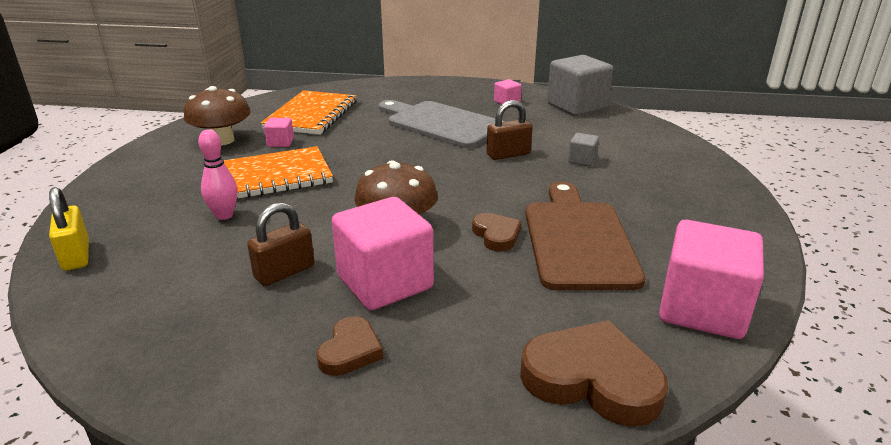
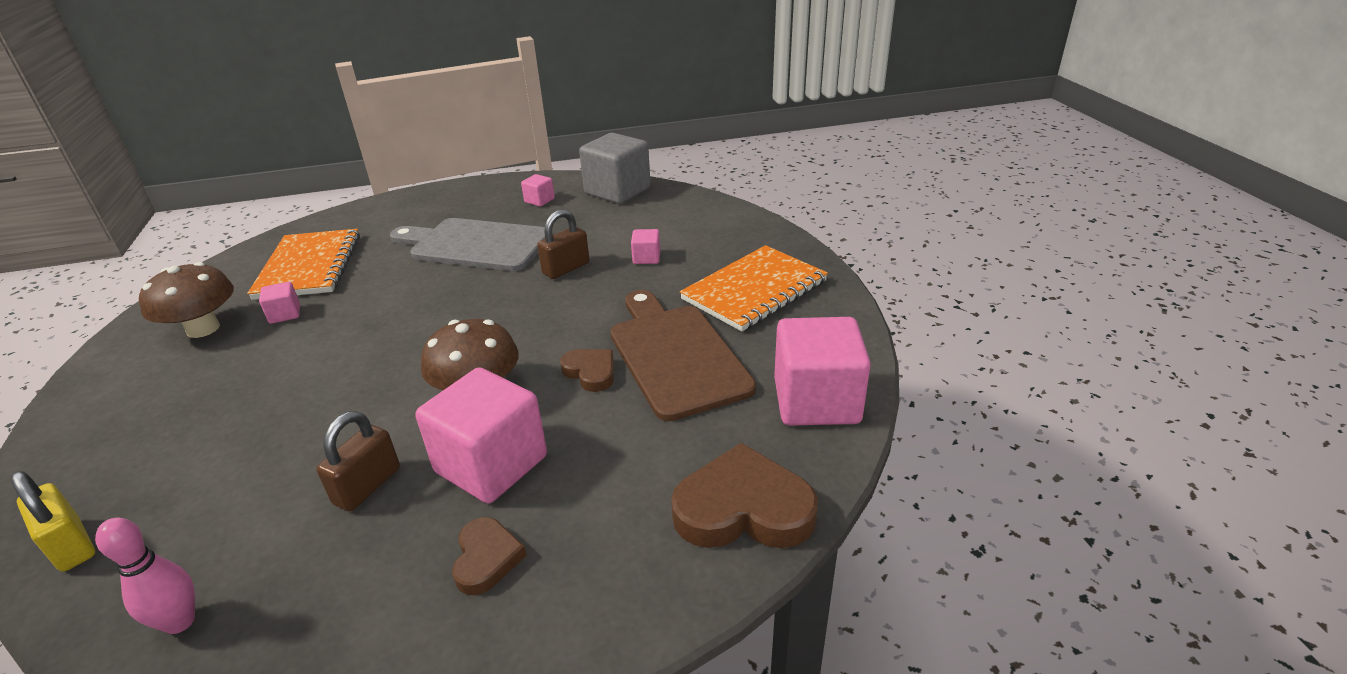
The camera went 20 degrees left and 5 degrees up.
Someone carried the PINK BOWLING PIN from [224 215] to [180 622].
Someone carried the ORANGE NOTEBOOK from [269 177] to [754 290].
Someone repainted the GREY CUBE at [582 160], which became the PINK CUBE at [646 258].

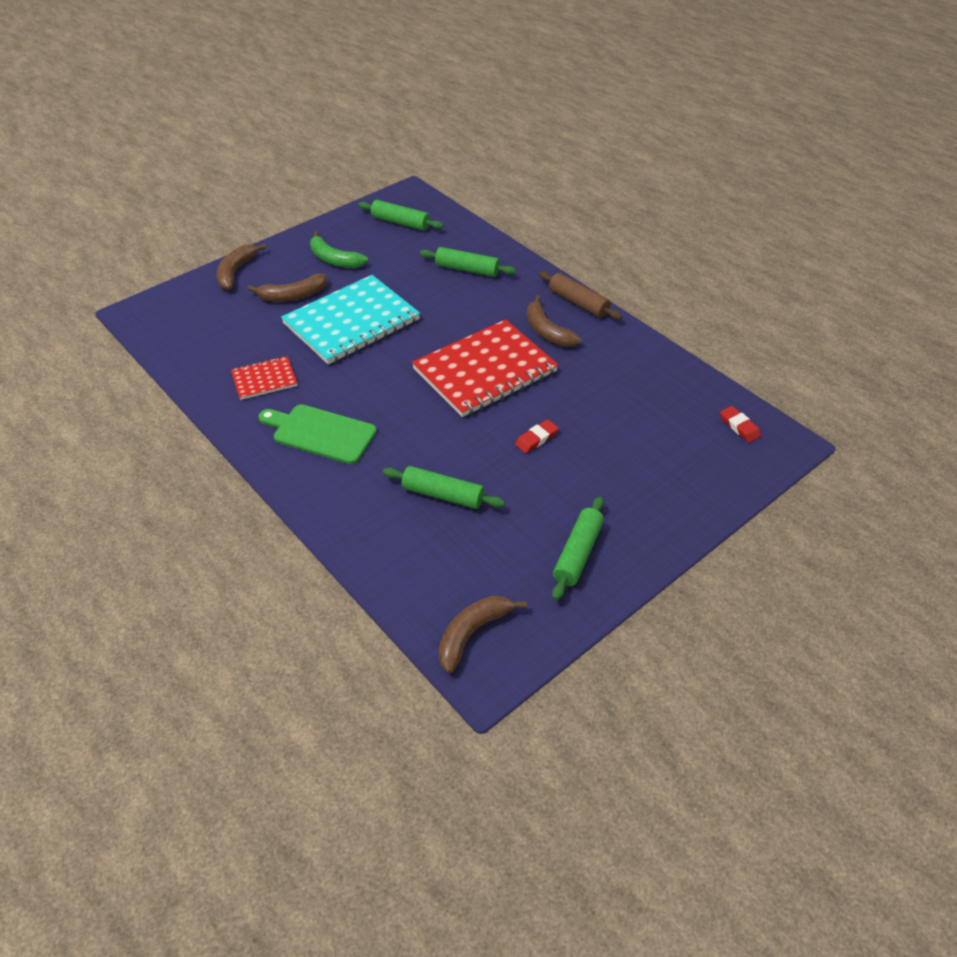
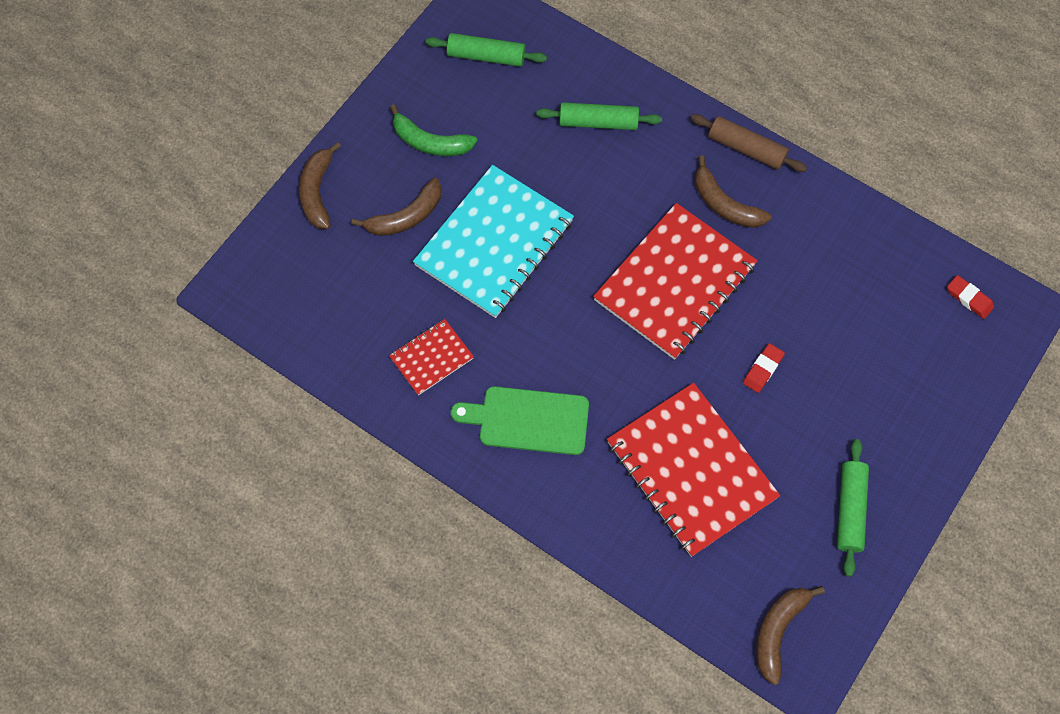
The camera went 15 degrees left and 20 degrees up.
Someone swapped the GREEN ROLLING PIN at [443 495] for the RED NOTEBOOK at [691 470].

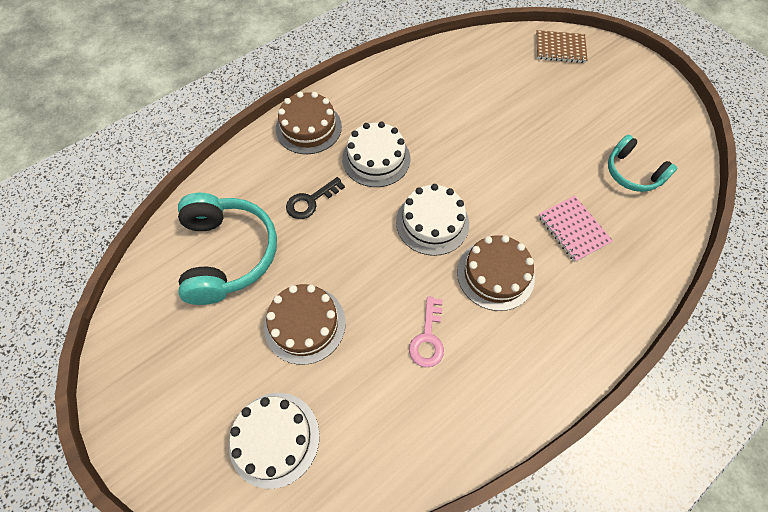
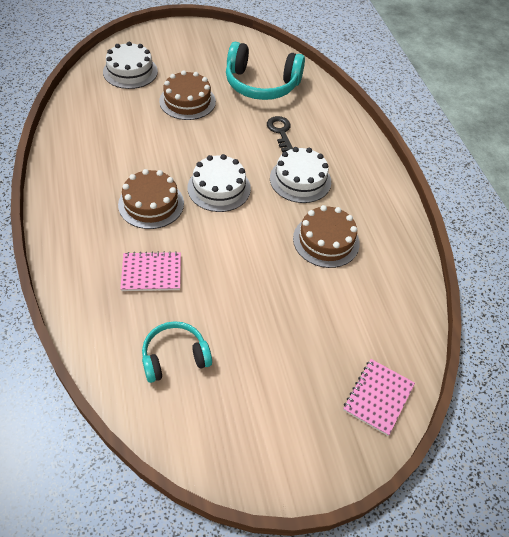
The camera went 110 degrees right and 10 degrees down.
Someone carried the BROWN CAKE from [308 128] to [326 241].
Someone took away the PINK KEY at [428 338].
Someone repainted the BROWN NOTEBOOK at [560 48], which became the PINK NOTEBOOK at [378 397].

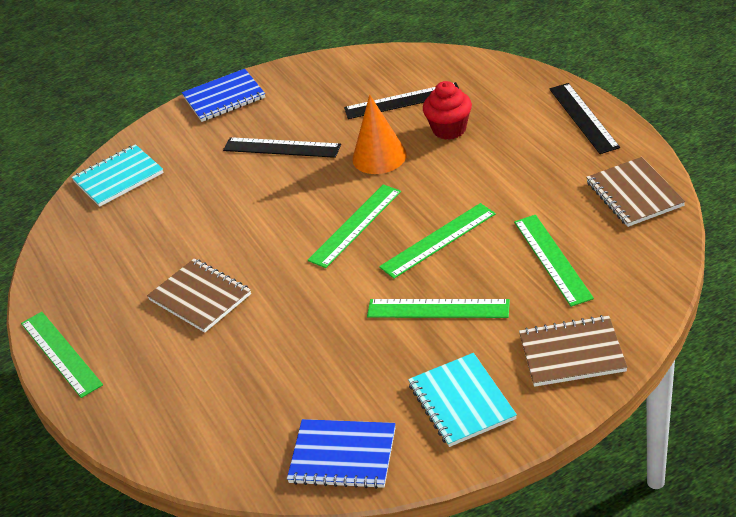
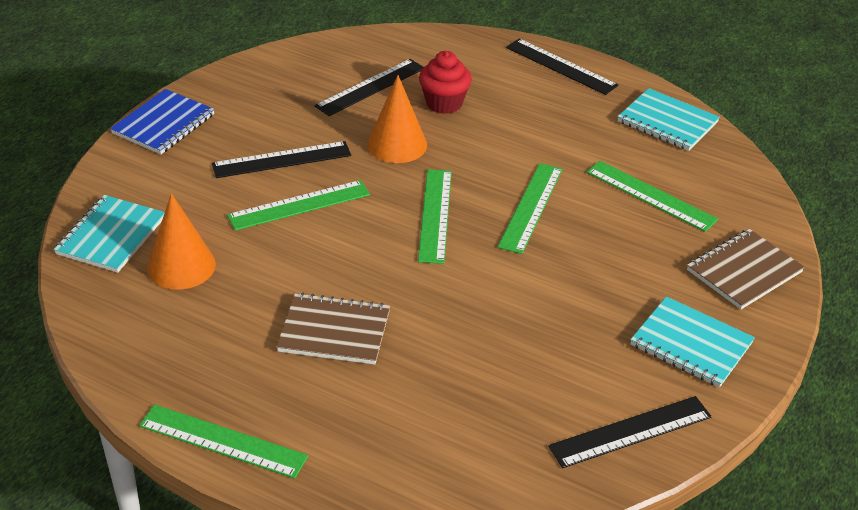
The camera went 40 degrees left and 0 degrees up.
Someone swapped the BLUE NOTEBOOK at [342 456] for the BLACK RULER at [630 432].
Someone carried the GREEN RULER from [438 309] to [299 205].
Someone repainted the BROWN NOTEBOOK at [634 194], which became the TURQUOISE NOTEBOOK at [667 122].
Someone put down the ORANGE CONE at [181 266].

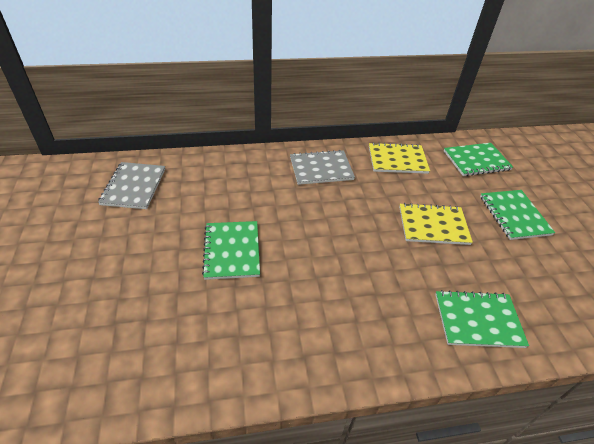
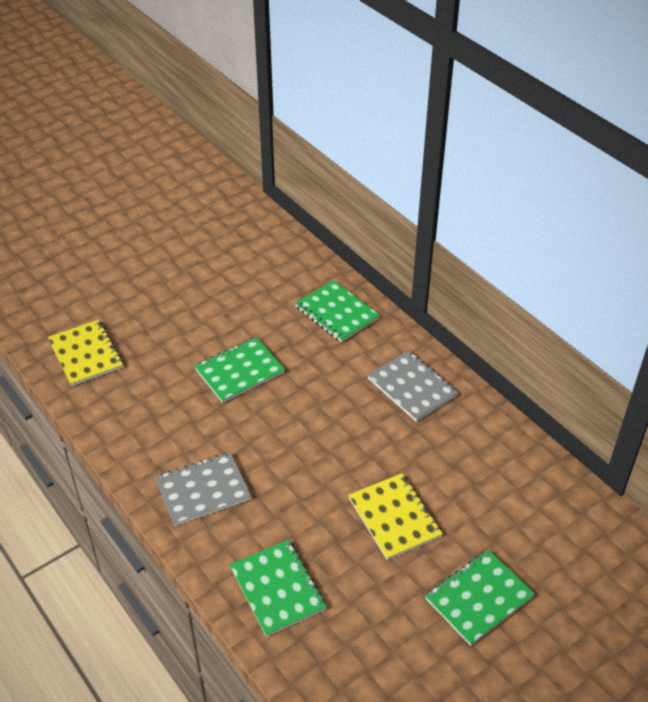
The camera went 65 degrees right and 0 degrees up.
Someone carried the GREY NOTEBOOK from [134 186] to [203 490].
Someone carried the YELLOW NOTEBOOK from [397 160] to [85 354].
Someone carried the GREEN NOTEBOOK from [476 160] to [337 313].

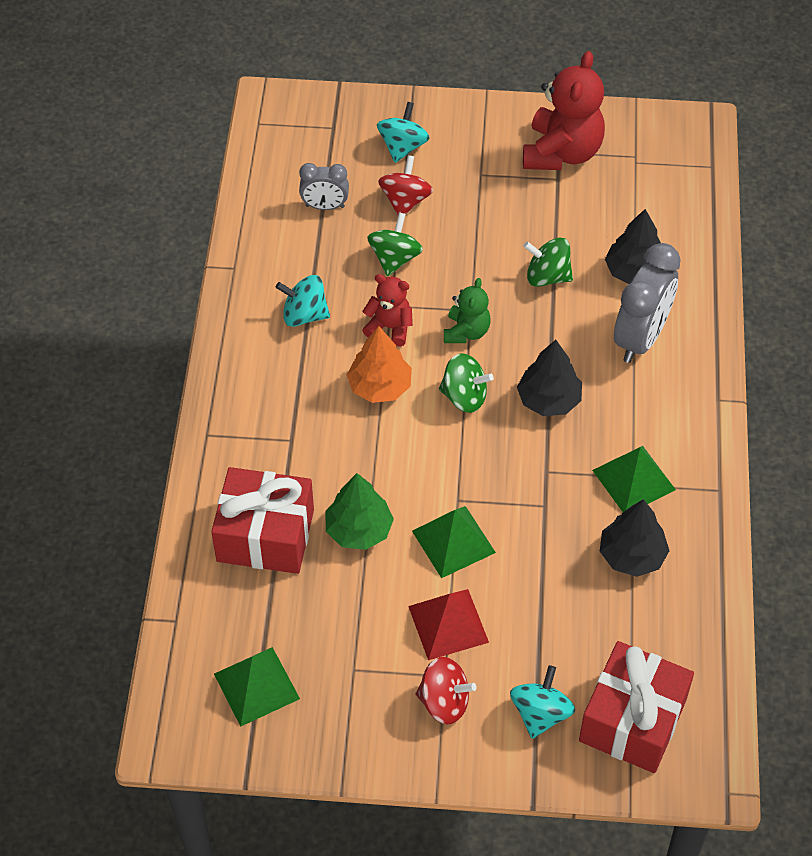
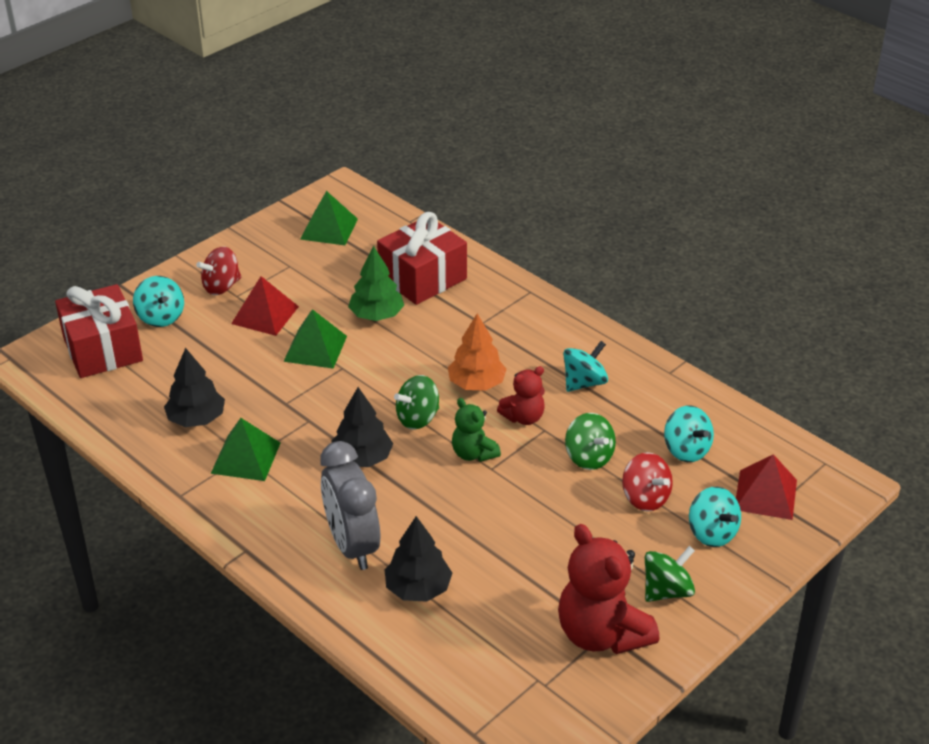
The camera went 130 degrees right and 15 degrees down.
Someone swapped the GREY CLOCK at [325 206] for the TURQUOISE SPINNING TOP at [686 450].
Someone carried the GREEN SPINNING TOP from [547 276] to [667 591].
Someone put down the RED PYRAMID at [765 494].

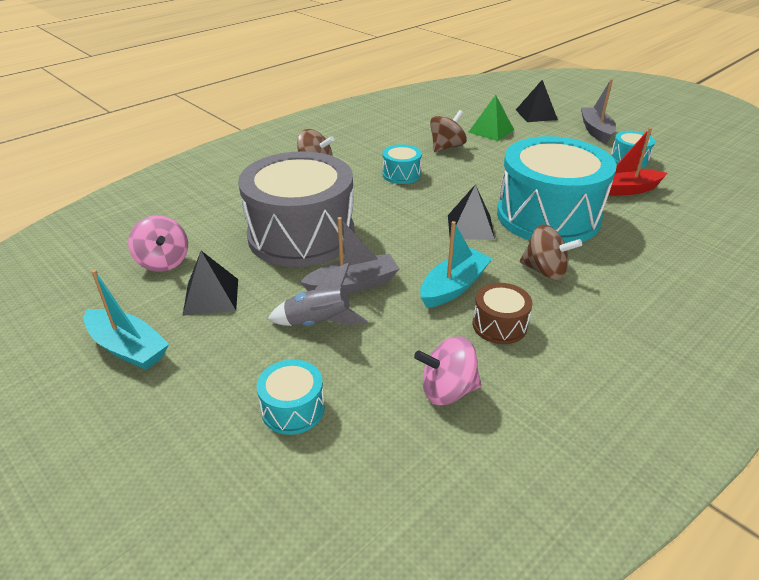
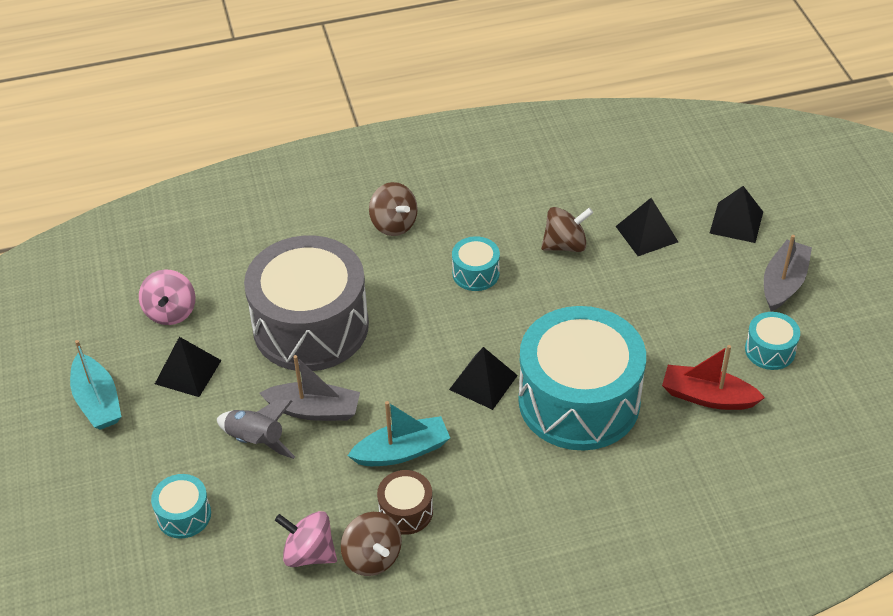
The camera went 30 degrees right and 10 degrees up.
Someone repainted the GREEN PYRAMID at [491 131], which became the BLACK PYRAMID at [646 234].
Someone carried the BROWN SPINNING TOP from [545 271] to [372 557].

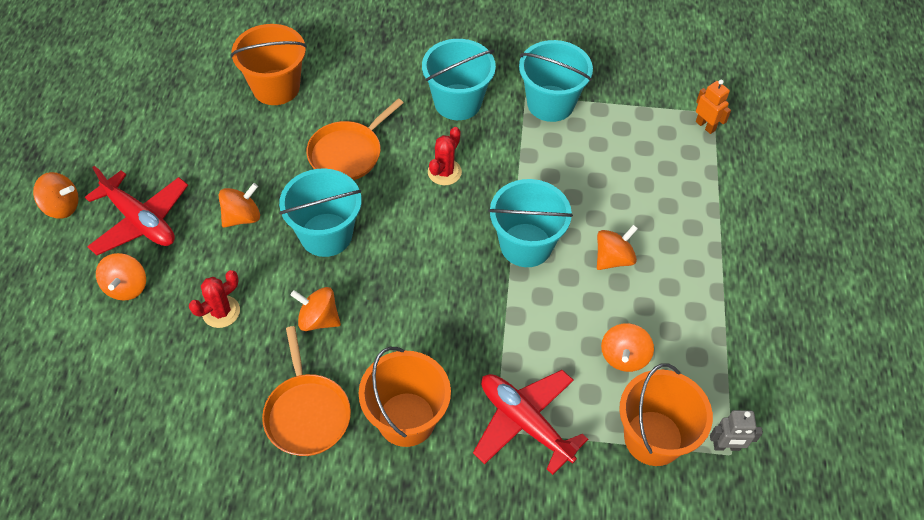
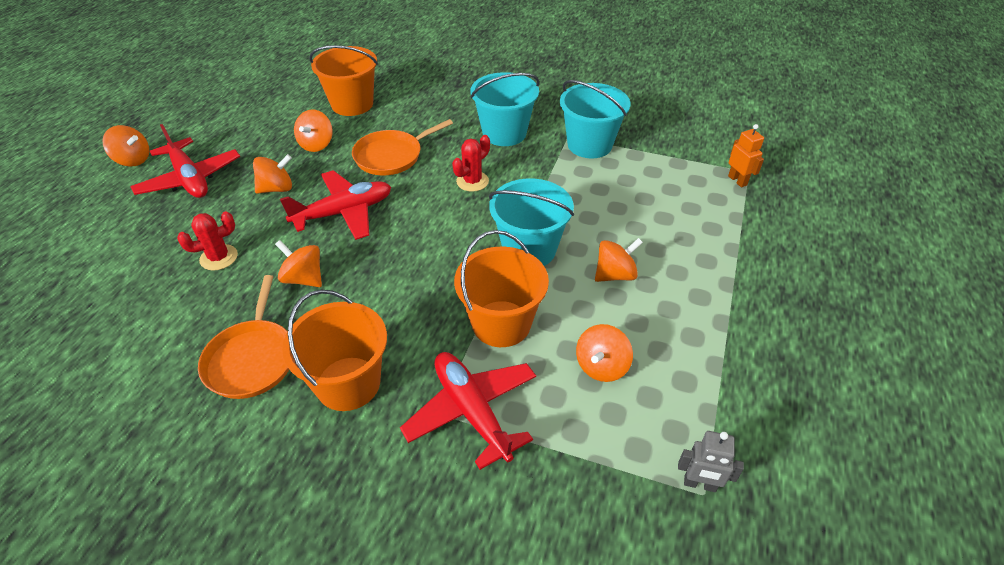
The camera went 15 degrees right and 10 degrees down.
Someone carried the ORANGE SPINNING TOP from [126 287] to [316 144].
Someone swapped the TURQUOISE BUCKET at [326 235] for the RED PLANE at [343 213].
Someone carried the ORANGE BUCKET from [653 438] to [501 324].

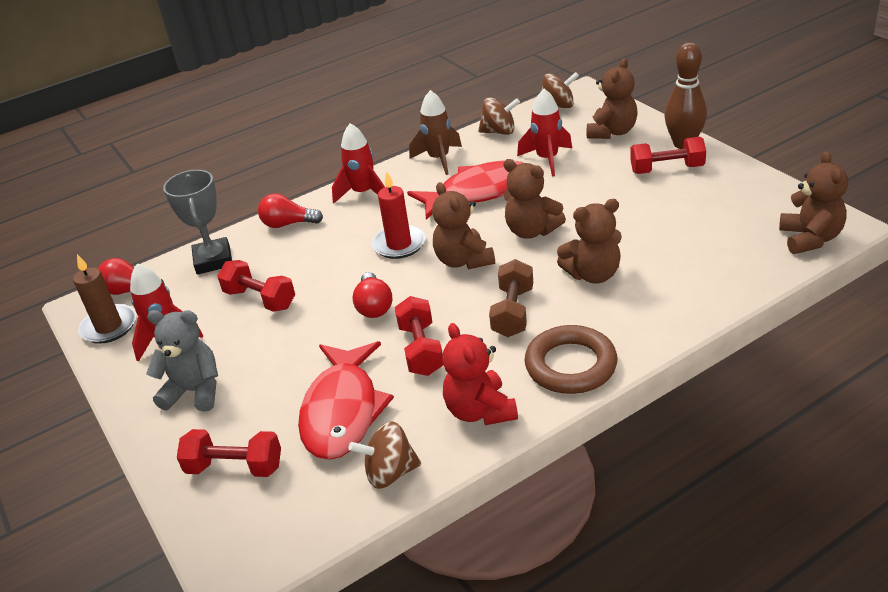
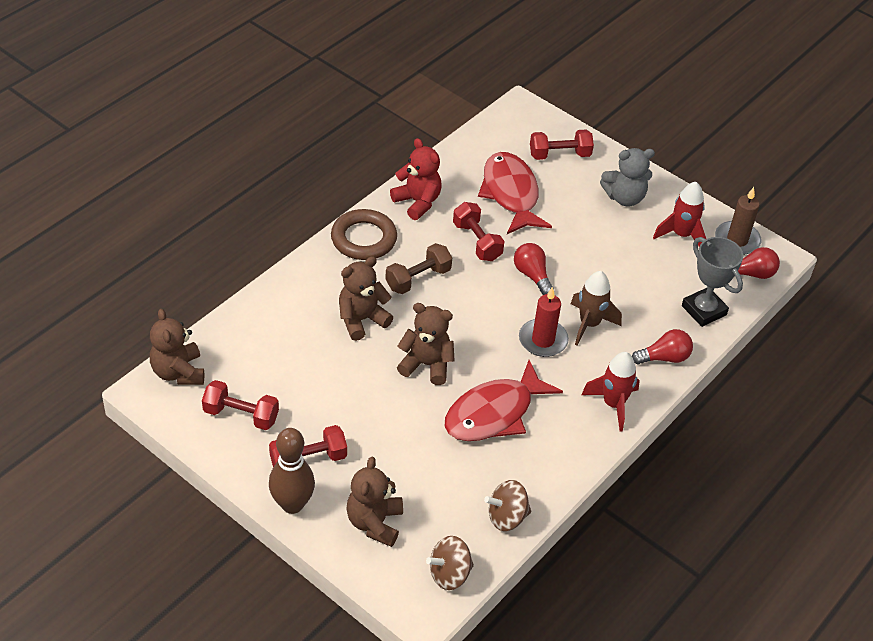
The camera went 155 degrees right and 10 degrees up.
Someone carried the RED DUMBBELL from [260 299] to [241 415].
Someone took away the BROWN SPINNING TOP at [390 473].
Someone carried the BROWN ROCKET from [439 159] to [589 324].
Someone took away the BROWN TEDDY BEAR at [463 260].
Someone rotated the BROWN DUMBBELL at [513 312] by 60 degrees clockwise.
Someone took away the RED ROCKET at [547 159].

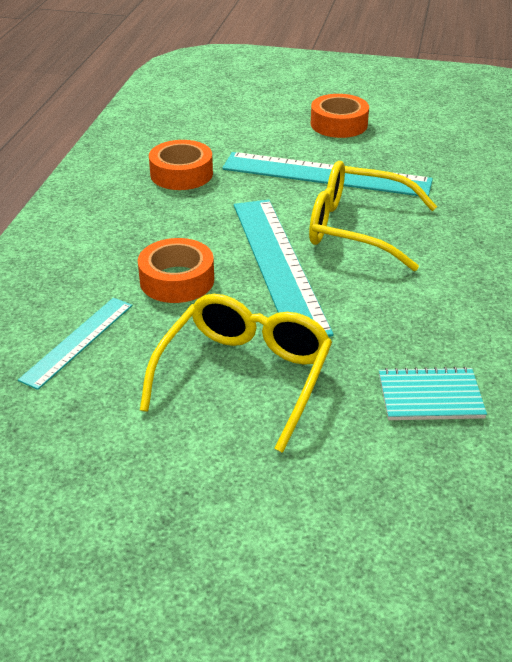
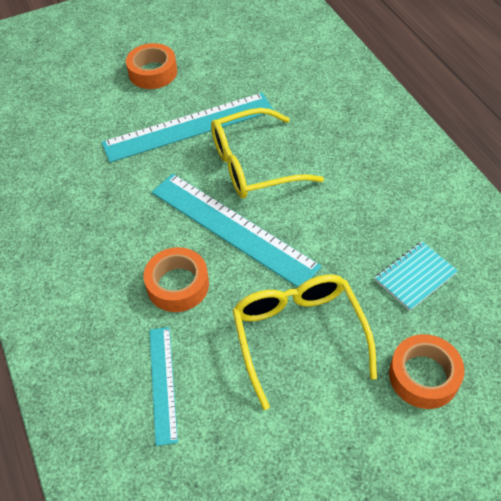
The camera went 35 degrees left and 15 degrees up.
Someone carried the ORANGE TAPE from [181 174] to [423 376].

